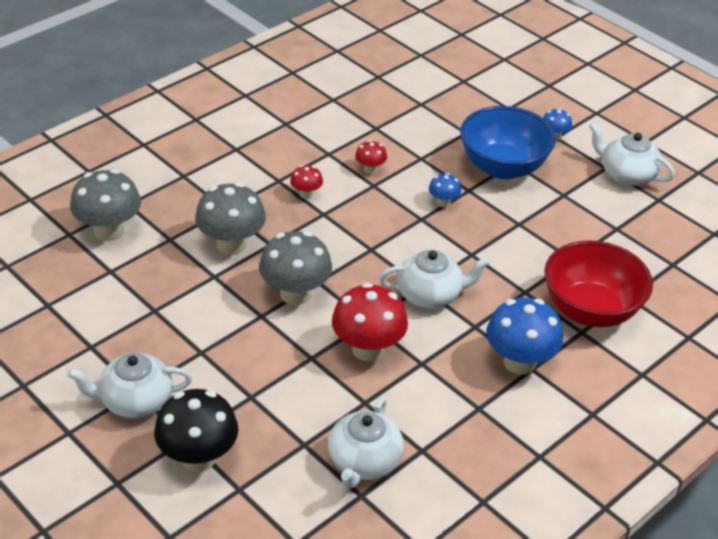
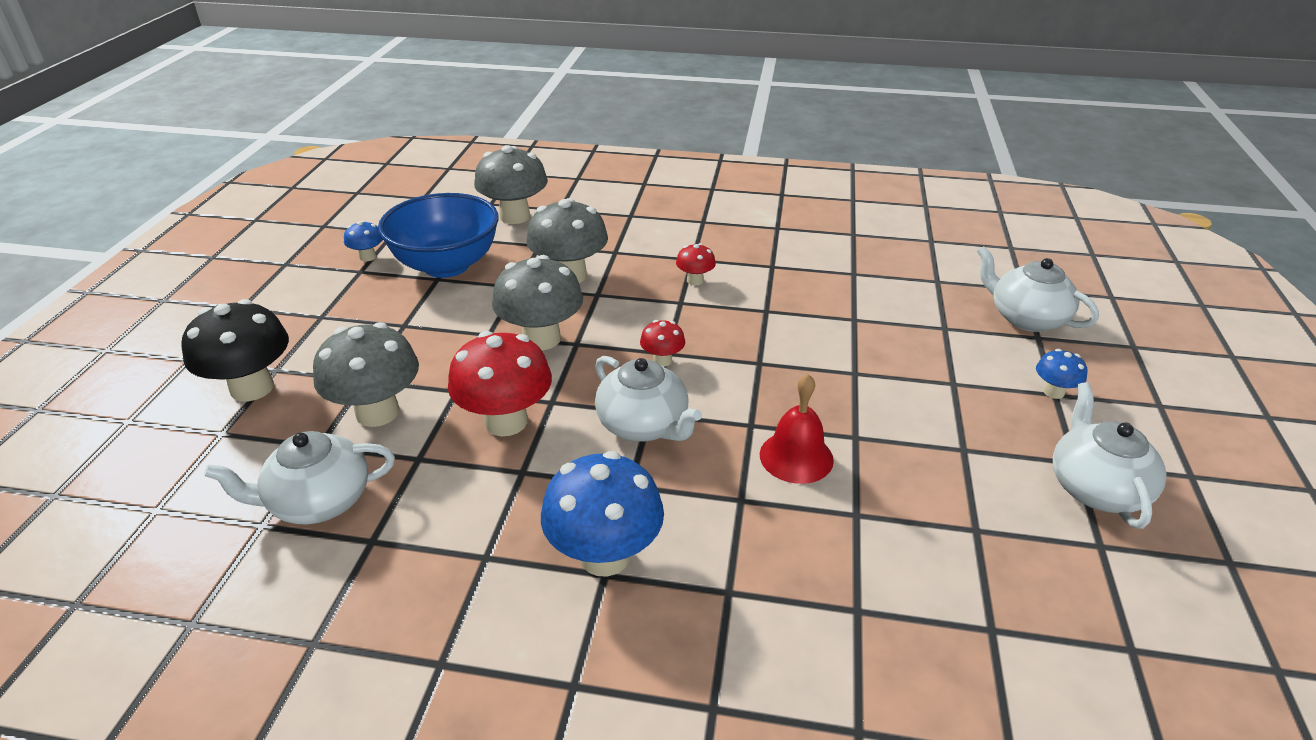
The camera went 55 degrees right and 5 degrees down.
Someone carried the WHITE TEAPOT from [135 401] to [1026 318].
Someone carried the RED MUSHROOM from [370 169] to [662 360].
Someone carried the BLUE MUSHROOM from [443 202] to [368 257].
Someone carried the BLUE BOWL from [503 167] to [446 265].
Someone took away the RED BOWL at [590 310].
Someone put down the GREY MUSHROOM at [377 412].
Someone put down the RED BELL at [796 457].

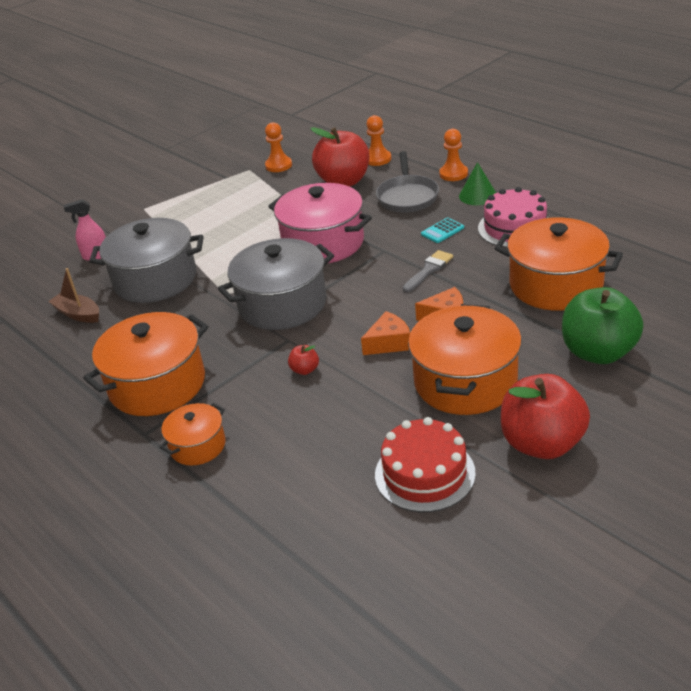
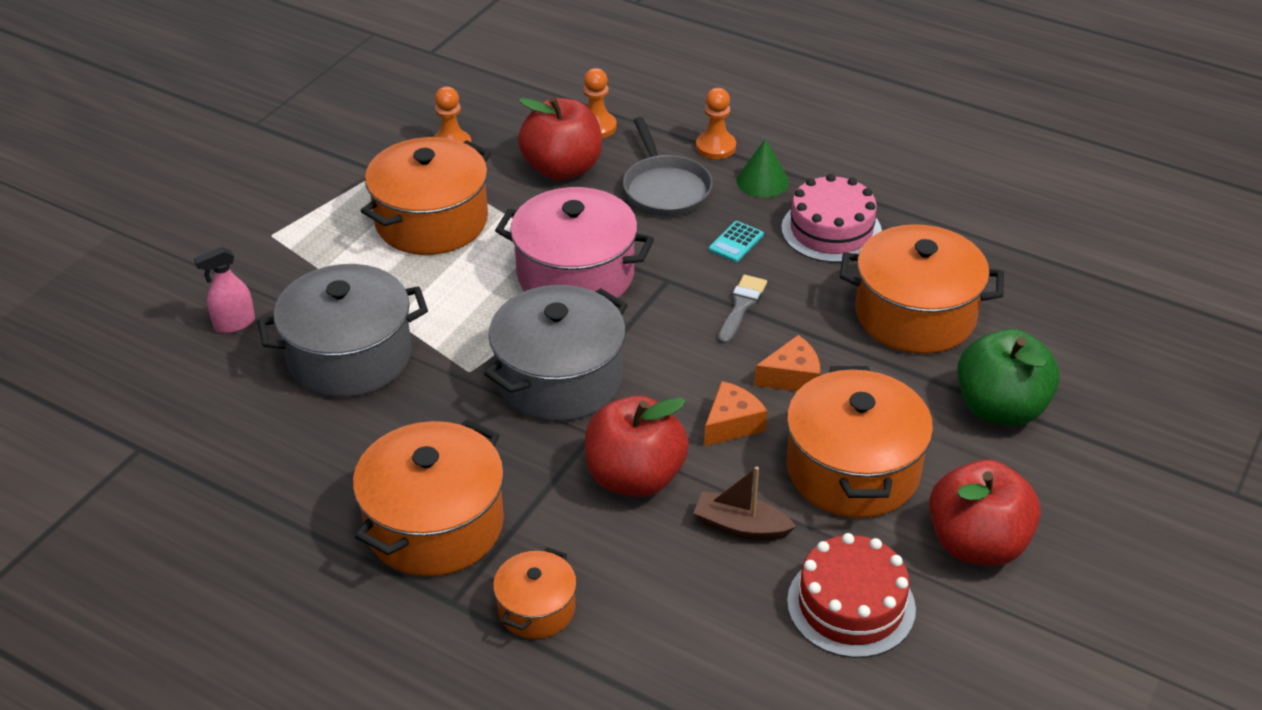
The camera went 20 degrees left and 5 degrees up.
Someone carried the BROWN BOAT from [78 314] to [741 526].
Someone scaled the RED APPLE at [305 370] by 2.44.
Someone put down the ORANGE POT at [431 221].

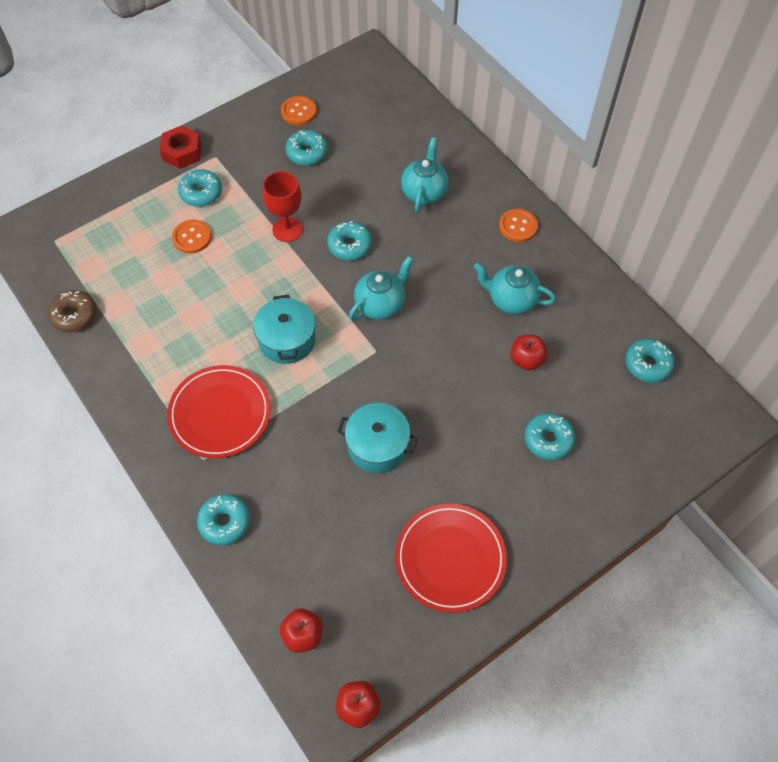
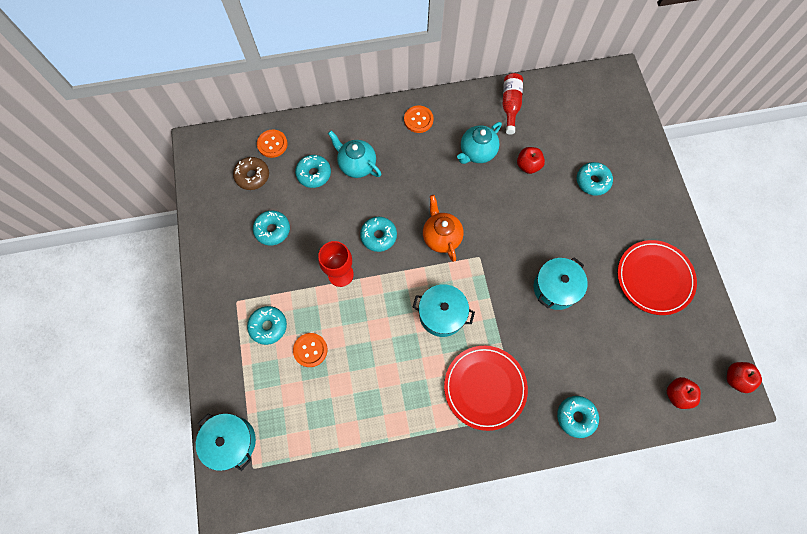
The camera went 65 degrees left and 10 degrees up.
Someone carried the BROWN DONUT from [74 315] to [252 176].
Someone took away the RED NUT at [182 152].
Someone carried the ORANGE BUTTON from [298 111] to [272 144].
Someone repainted the TURQUOISE TEAPOT at [381 304], which became the ORANGE TEAPOT at [441 237].
Someone carried the TURQUOISE DONUT from [647 364] to [314 174].
Someone put down the TURQUOISE POT at [231 441].
Someone put down the RED BOTTLE at [510 105].

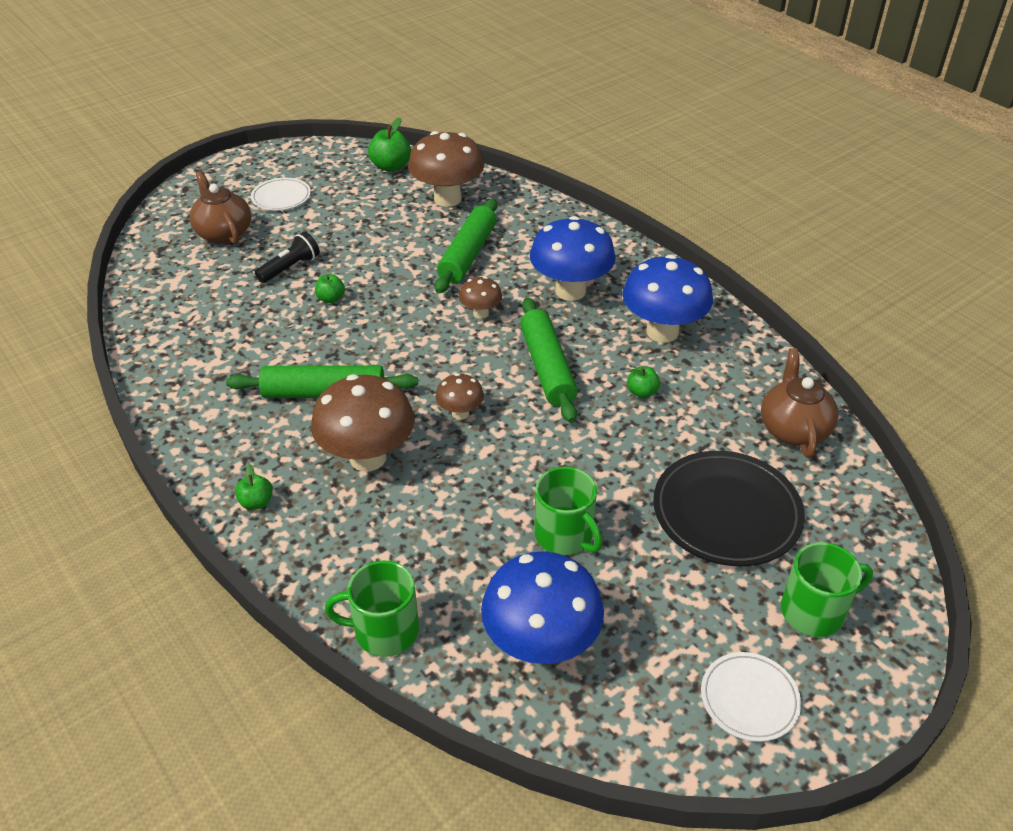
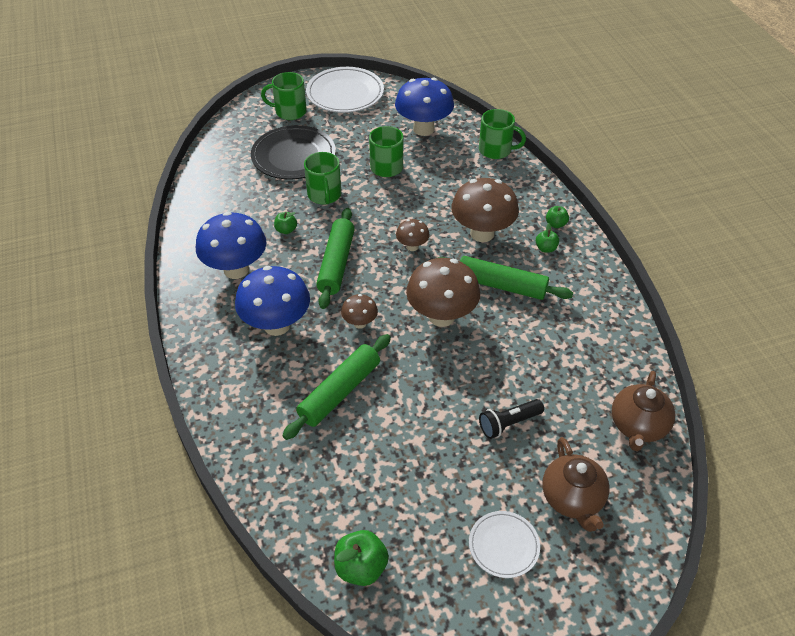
The camera went 160 degrees left and 5 degrees up.
Someone carried the GREEN APPLE from [331 298] to [546 248].
Someone carried the BROWN MUSHROOM from [447 199] to [441 316].
Someone scaled the WHITE PLATE at [749 699] by 1.77.
Someone carried the BROWN TEAPOT from [793 429] to [638 426].
Someone put down the GREEN MUG at [324 195].

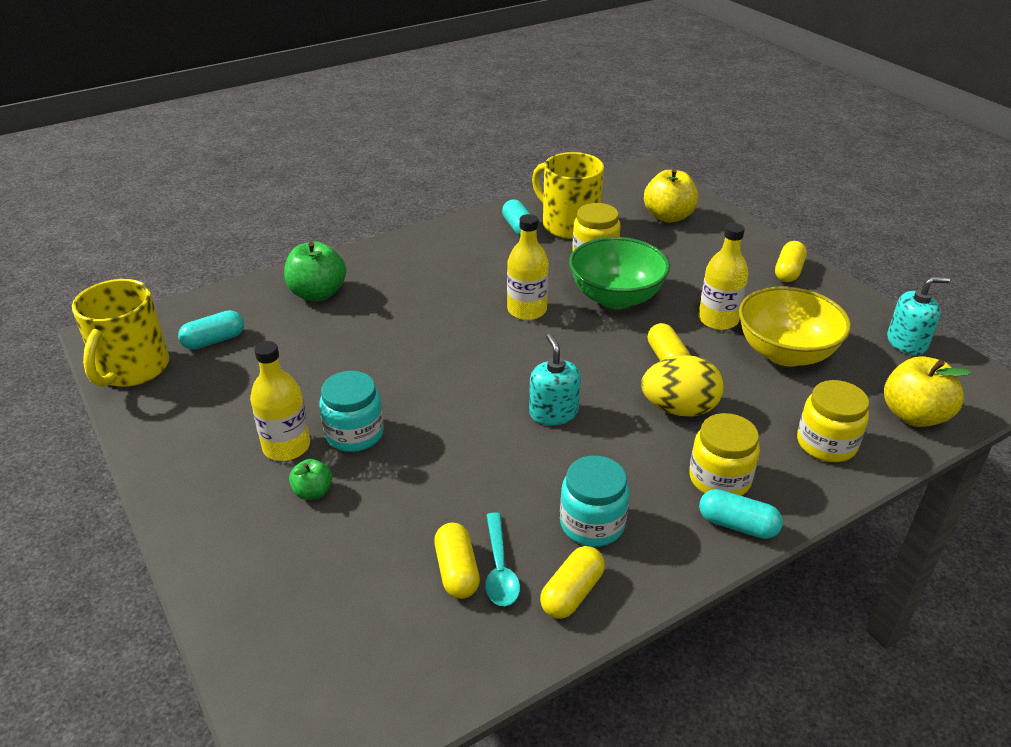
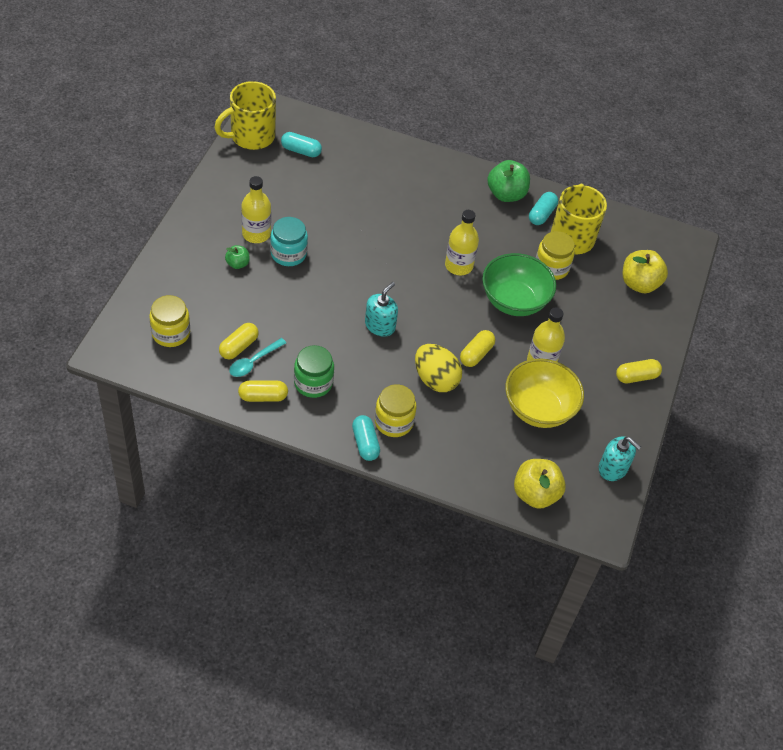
The camera went 45 degrees right and 15 degrees up.
Someone carried the GREEN APPLE from [318 293] to [506 194].
Someone repainted the TURQUOISE JAR at [592 524], which became the GREEN JAR at [313 383].
Someone carried the YELLOW JAR from [826 444] to [171 333].

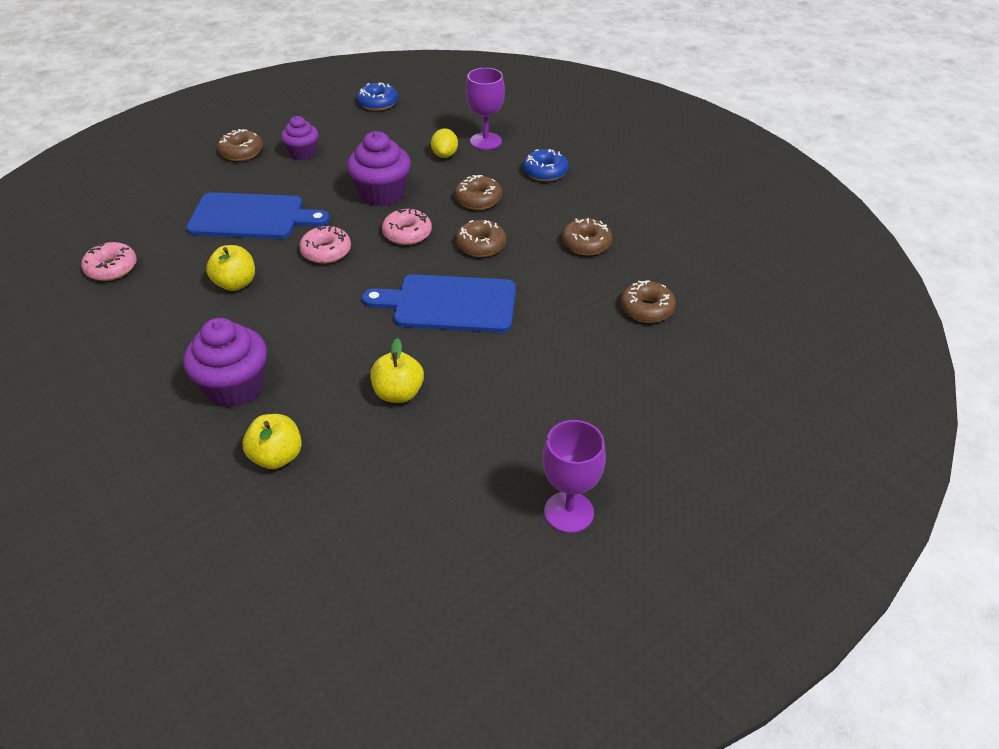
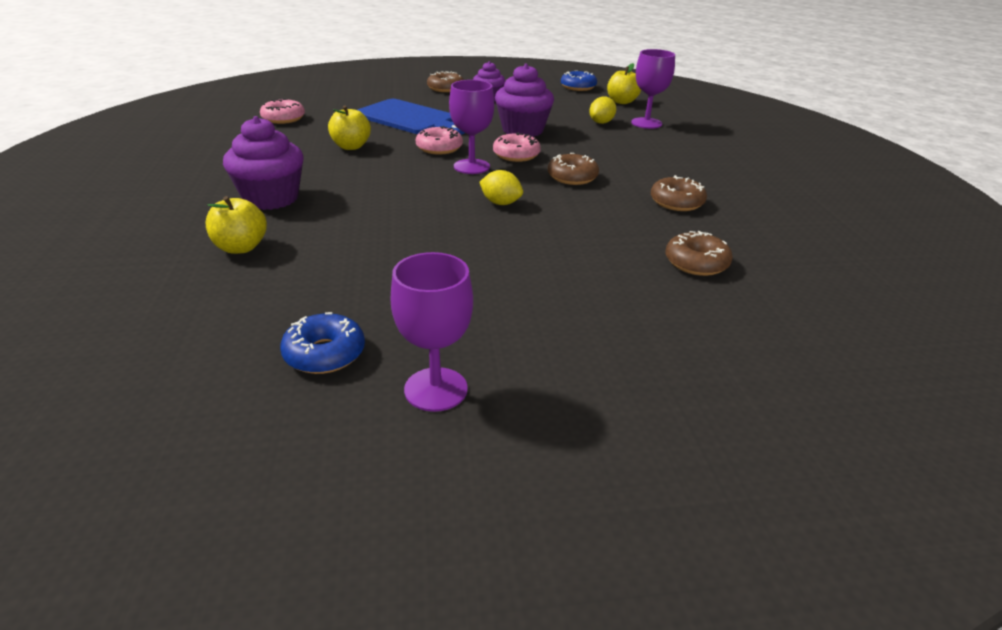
The camera went 30 degrees right and 10 degrees down.
Someone swapped the BLUE CUTTING BOARD at [449 304] for the YELLOW LEMON at [500 203].
Someone carried the YELLOW APPLE from [398 393] to [621 102].
Someone took away the BROWN DONUT at [478 199].
Someone carried the BLUE DONUT from [545 172] to [324 354].
Someone put down the PURPLE GOBLET at [471 166].

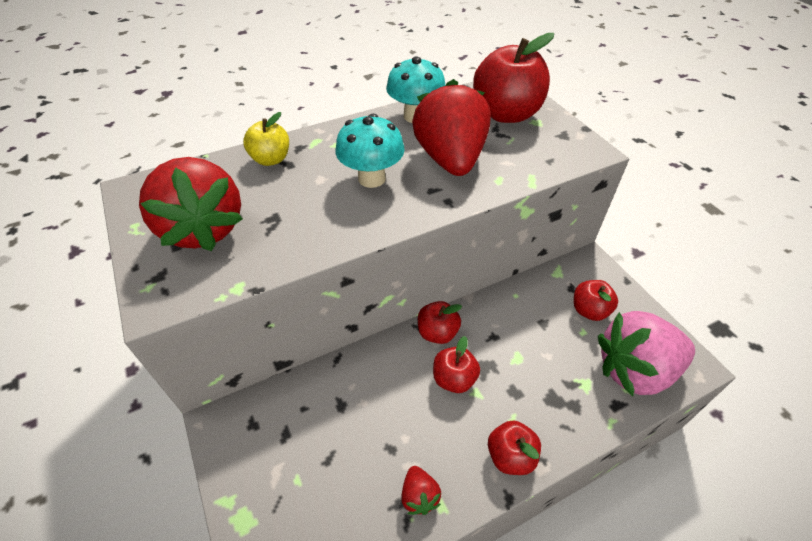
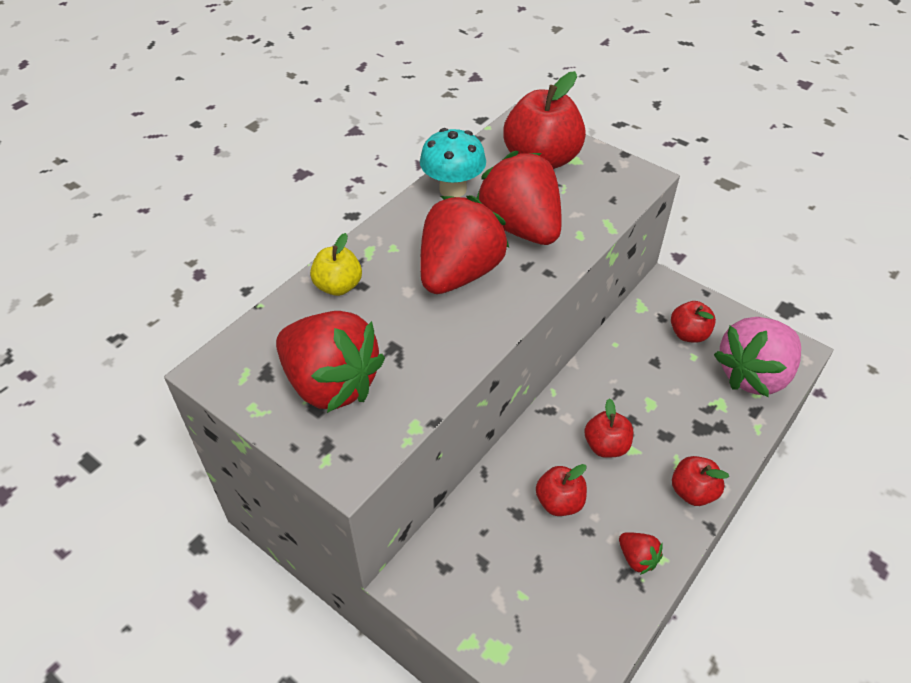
The camera went 25 degrees left and 0 degrees up.
Someone swapped the TURQUOISE MUSHROOM at [371 178] for the RED STRAWBERRY at [459 273].
Someone carried the RED APPLE from [437 333] to [559 502].

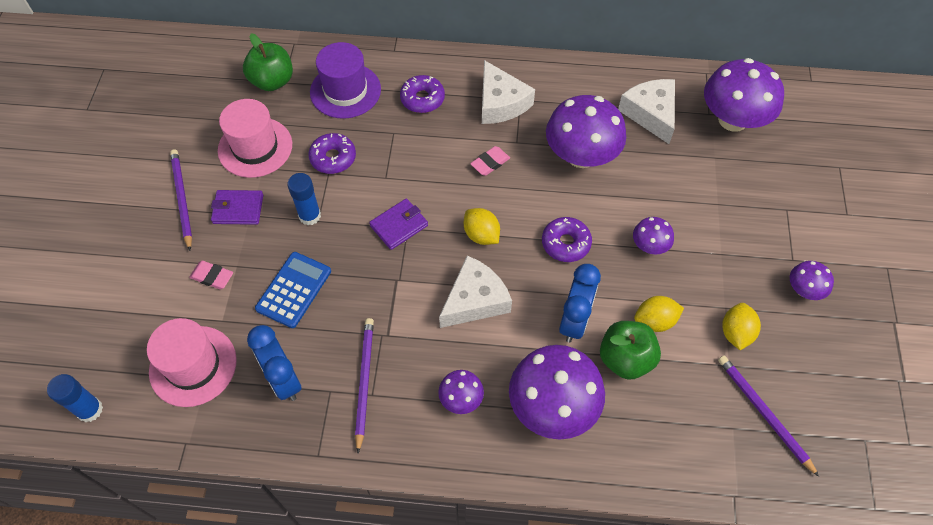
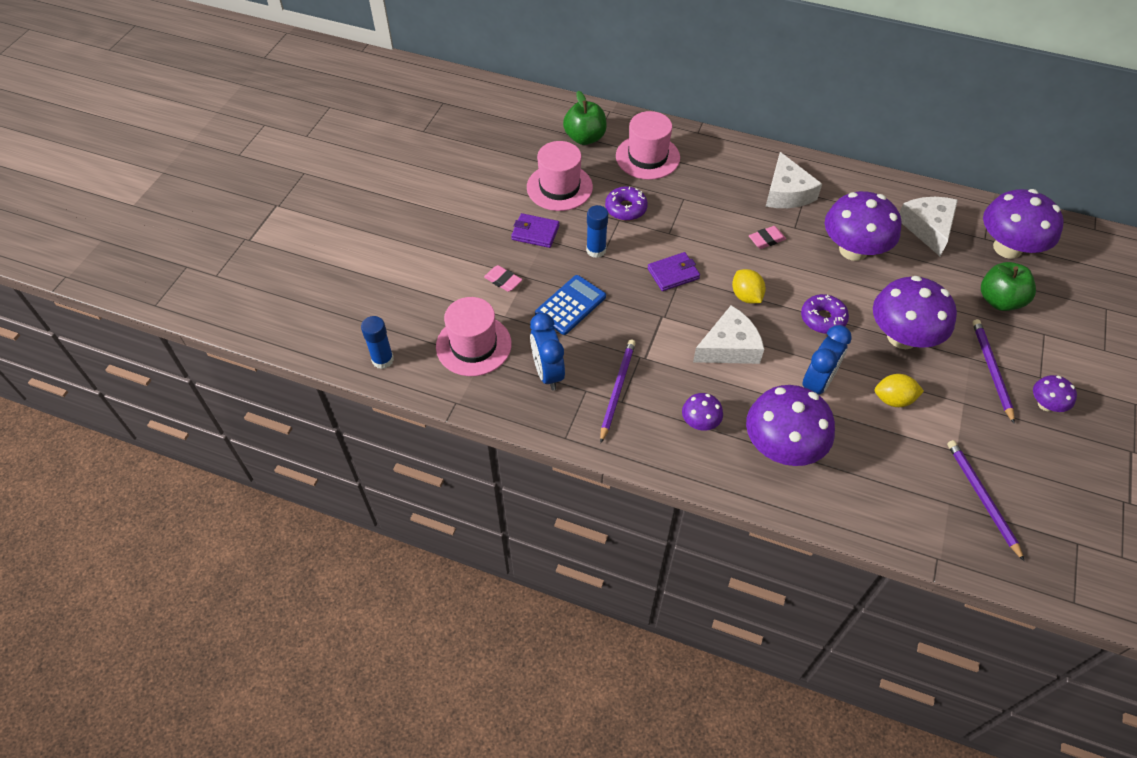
The camera went 15 degrees right and 5 degrees down.
Someone carried the PURPLE PENCIL from [182 199] to [991 370].
Someone repainted the PURPLE HAT at [345 91], which became the PINK HAT at [647 157].
Someone took away the PURPLE DONUT at [422 99].
Someone carried the GREEN APPLE from [625 359] to [999 300].
Someone scaled the PURPLE MUSHROOM at [649 246] by 2.05.
Someone took away the YELLOW LEMON at [735 333].

